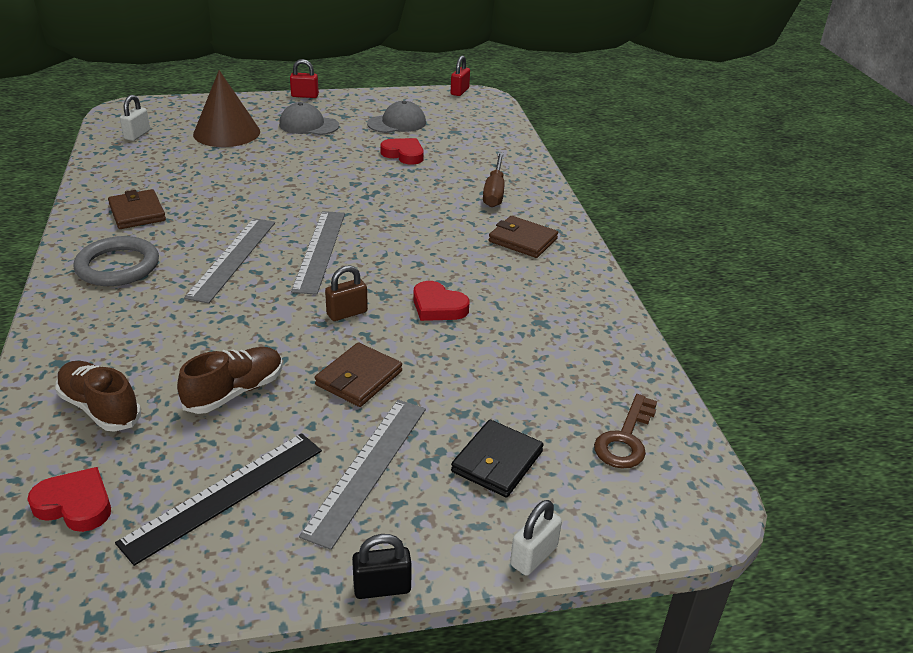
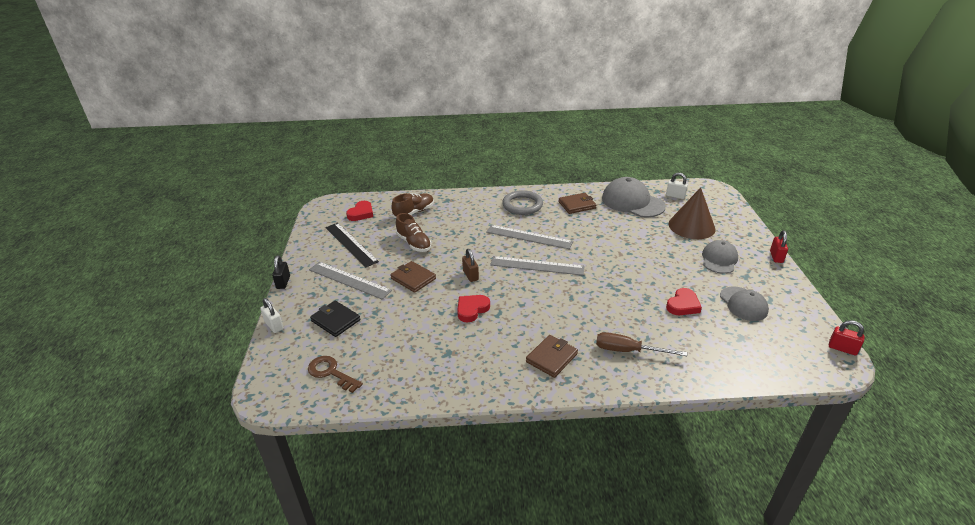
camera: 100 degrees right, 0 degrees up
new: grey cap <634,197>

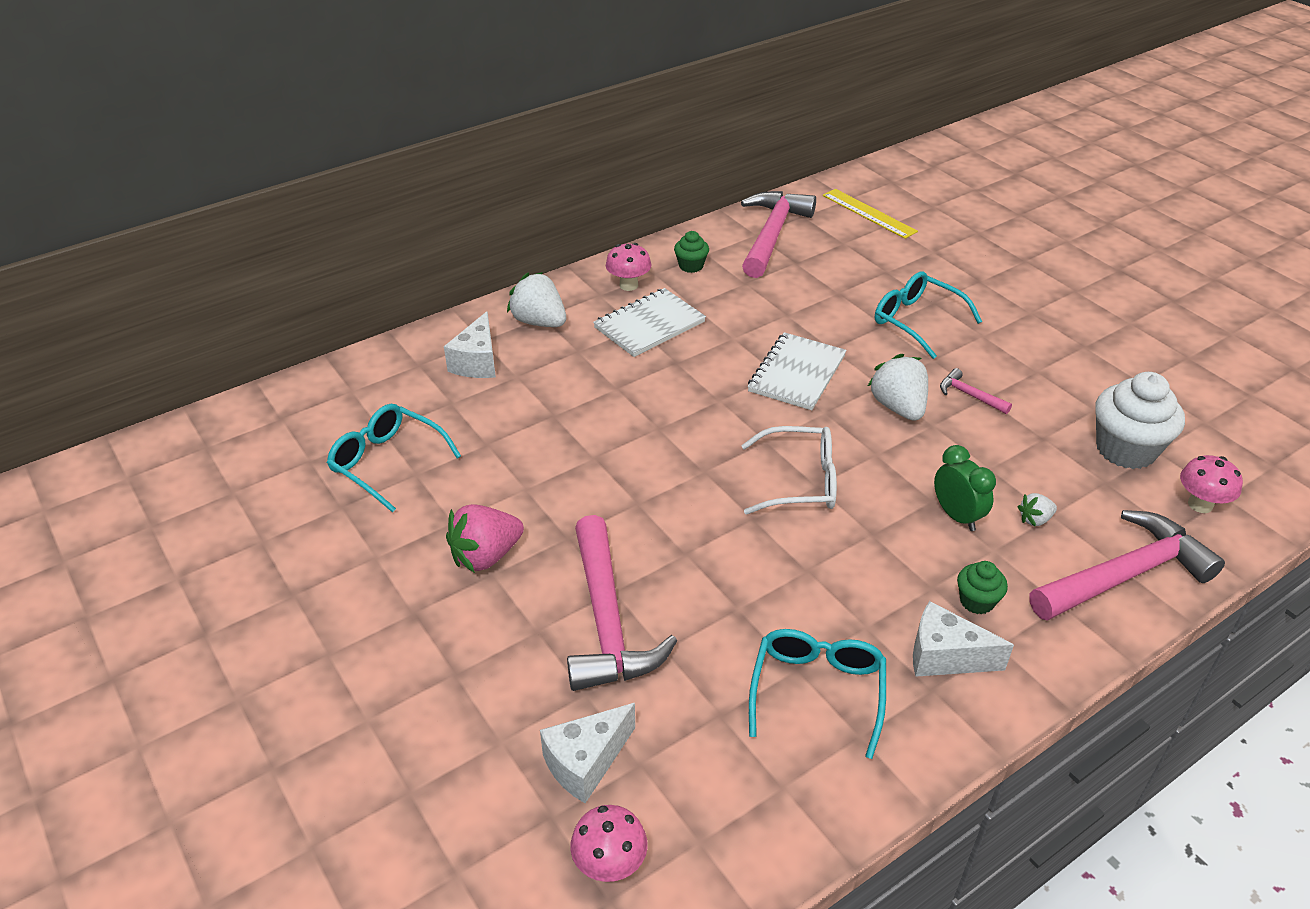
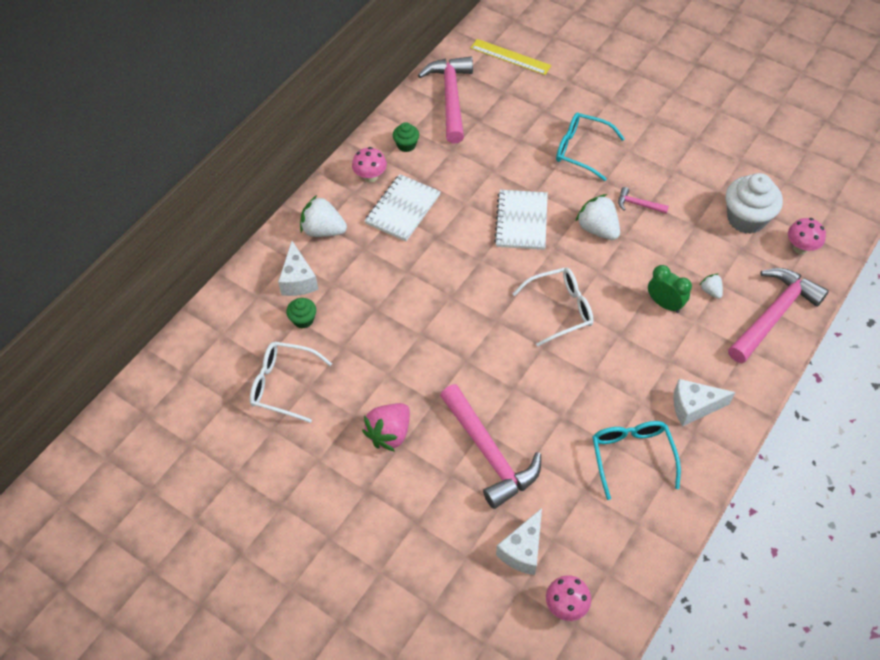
camera: 20 degrees left, 15 degrees up
shifted: green cupcake <982,587> to <301,313>
repainted: turquoise glasses <394,458> to white glasses <291,382>
rotated: white strawberry <1037,510> = <711,286> 105 degrees clockwise

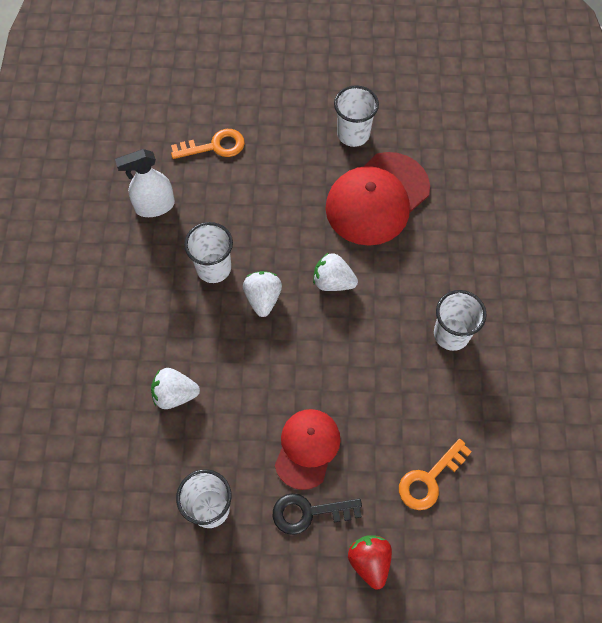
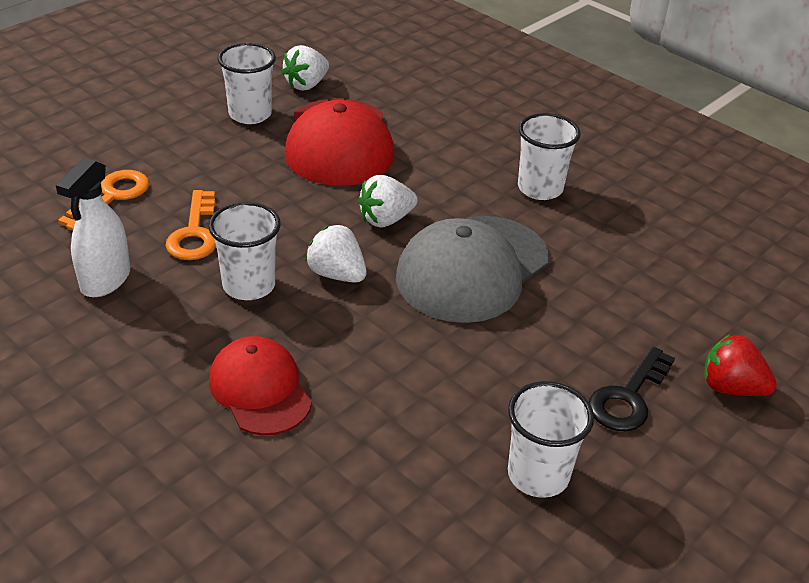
camera: 50 degrees left, 25 degrees down
new: grey cap <472,269>
shifted: white strawberry <175,388> to <305,68>; red cap <308,449> to <260,385>; orange key <435,474> to <190,225>

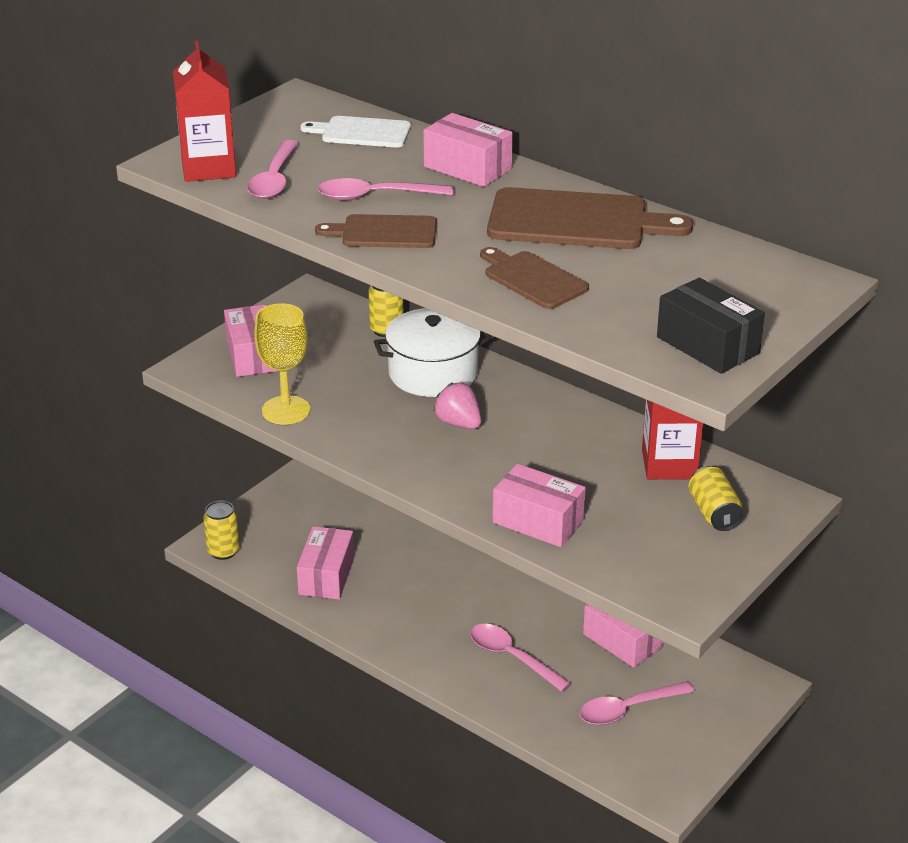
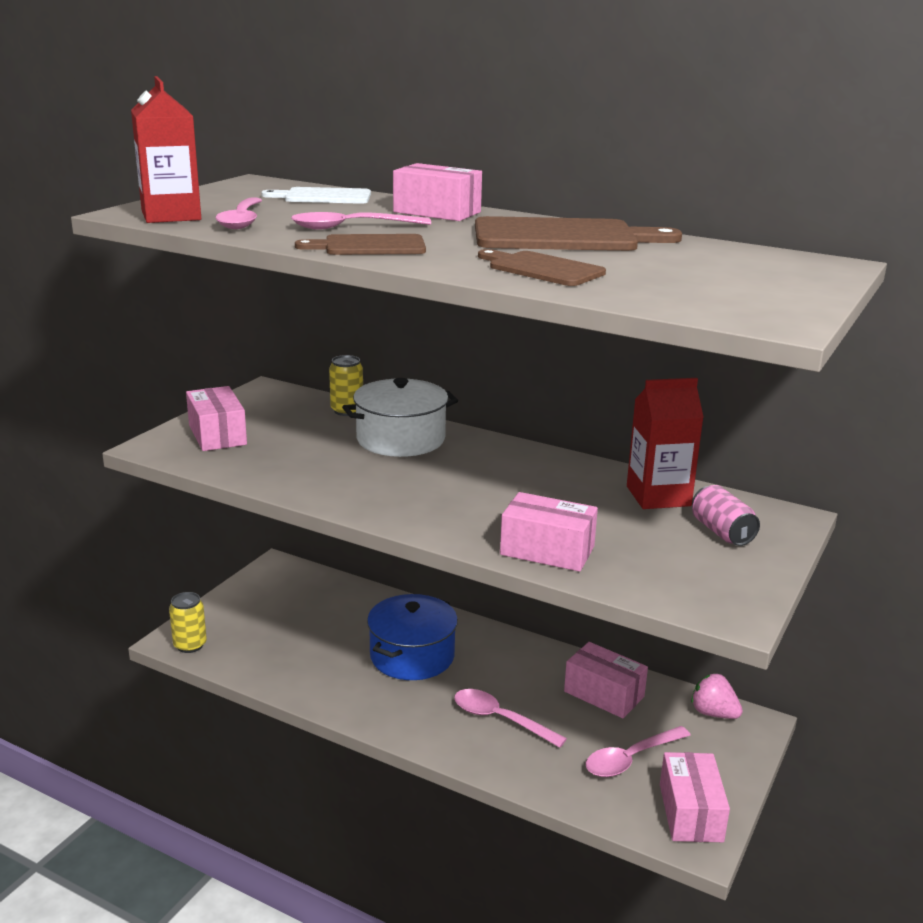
camera: 10 degrees left, 10 degrees down
gone: black box <711,326>; yellow goblet <282,364>
new: blue pot <412,637>
shifted: pink strawberry <457,406> to <717,696>; pink box <325,563> to <695,797>
repainted: yellow can <716,498> to pink can <726,515>

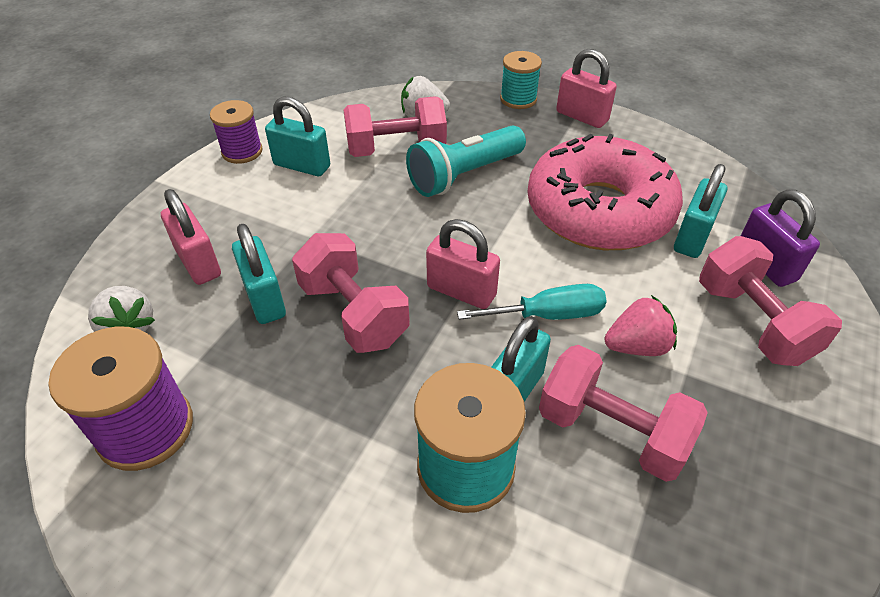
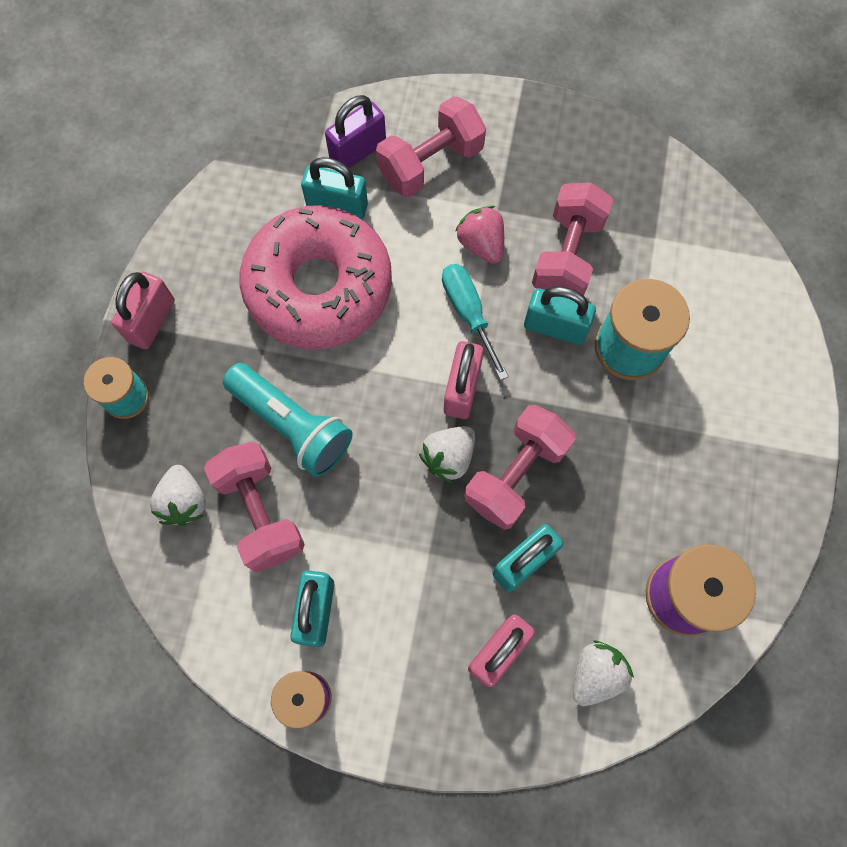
camera: 105 degrees left, 25 degrees up
new: white strawberry <447,454>

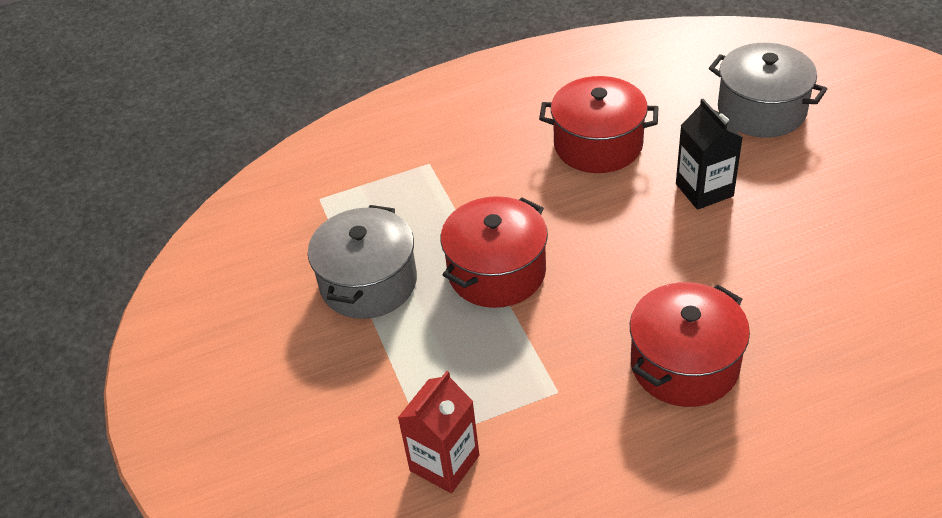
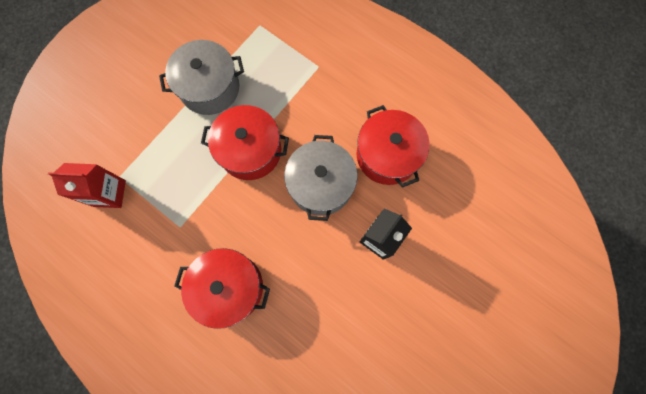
camera: 55 degrees right, 30 degrees up
shifted: grey pot <768,90> to <321,178>

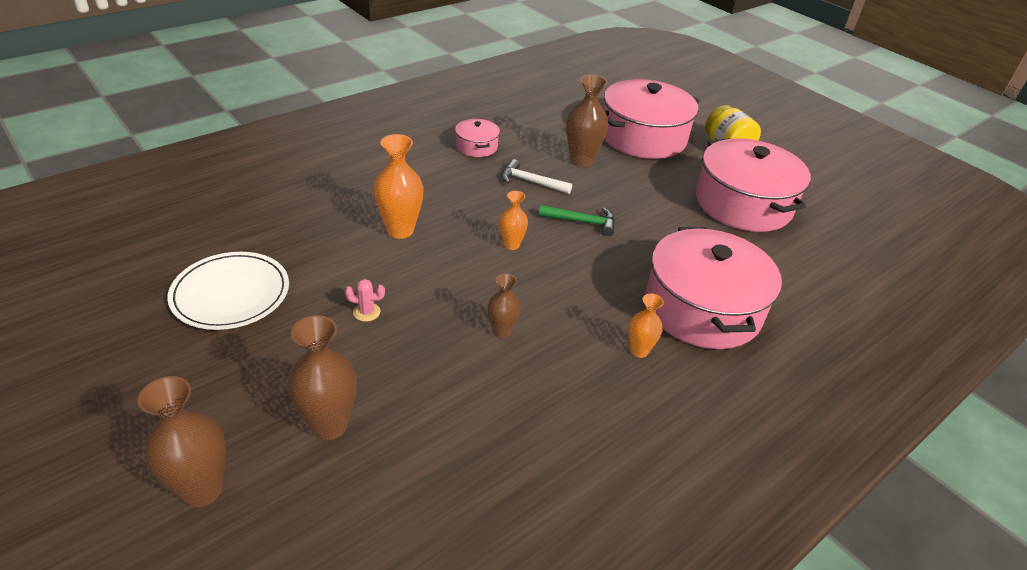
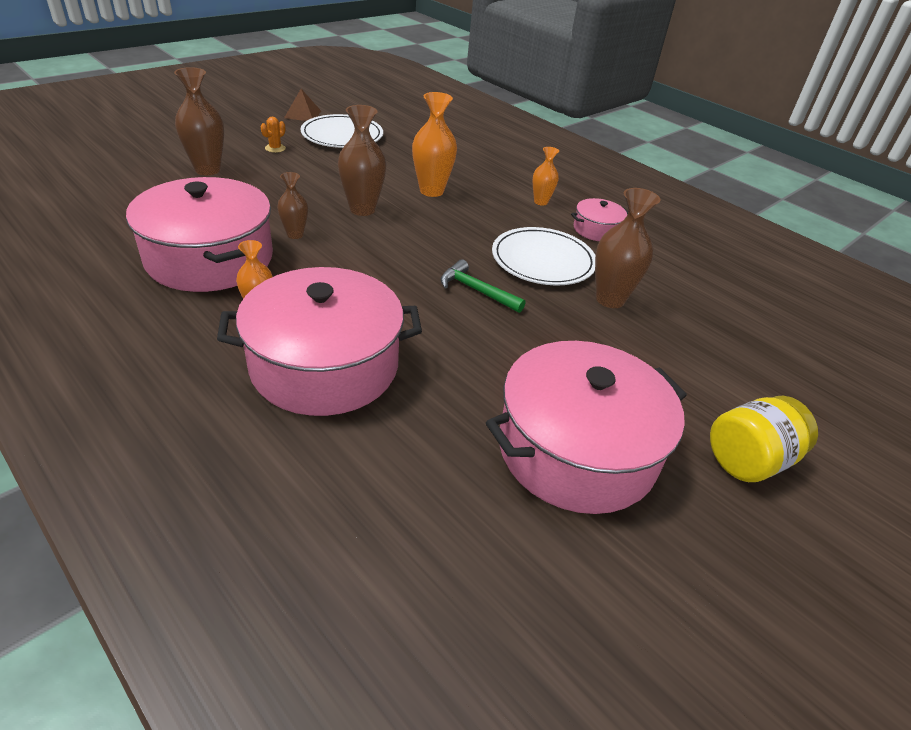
camera: 85 degrees right, 0 degrees up
gone: pink cactus <365,300>
new: brown pyramid <302,105>; orange cactus <273,135>
shifted: pink pot <652,119> to <199,234>; orange vase <514,220> to <546,176>; brown vase <182,441> to <362,160>
swapped: white hammer <537,176> to white plate <544,256>
rotated: green hammer <577,220> = <483,286> 120 degrees clockwise

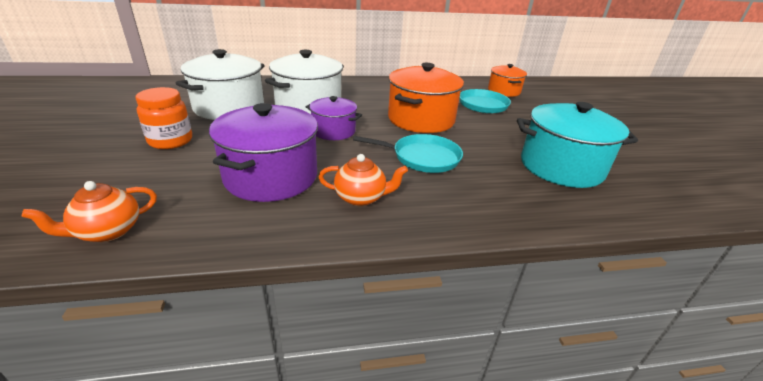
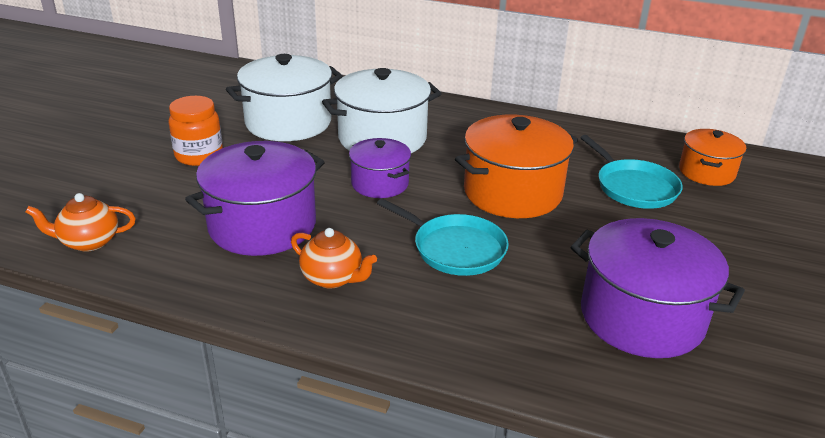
camera: 30 degrees right, 0 degrees up
repainted: turquoise pot <577,145> to purple pot <657,288>

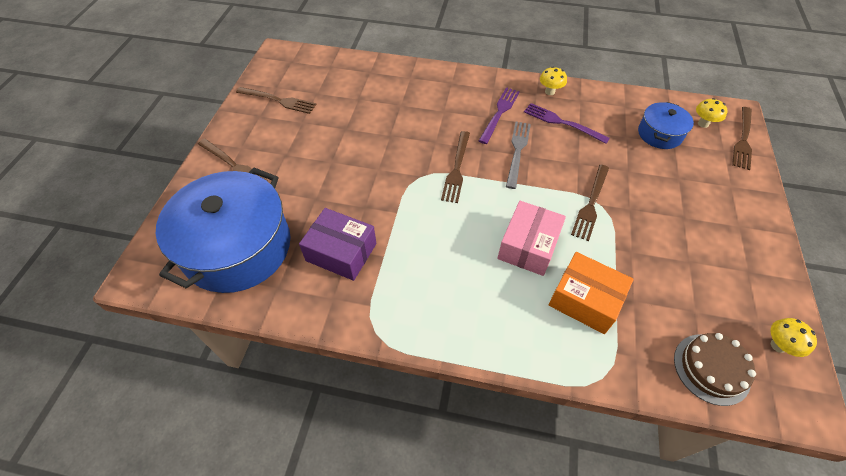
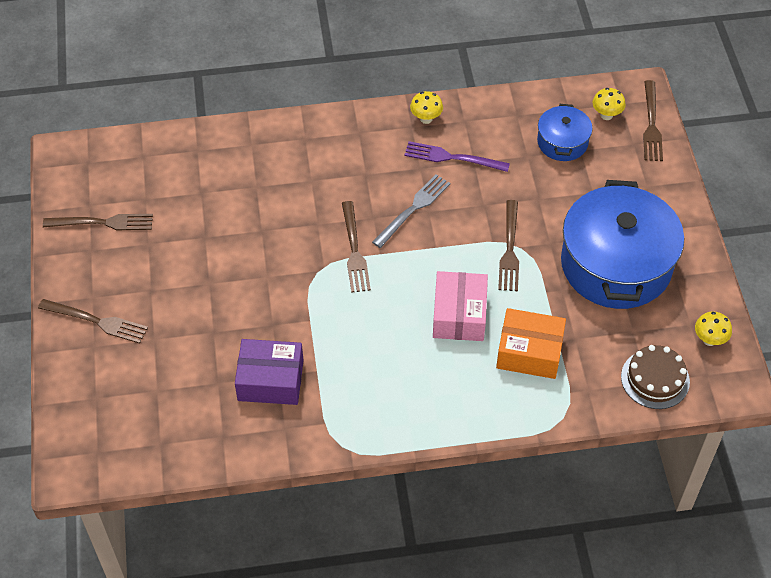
camera: 20 degrees left, 0 degrees up
gone: purple fork <499,115>
shifted: blue pot <223,230> to <622,244>
rotated: grey fork <518,155> = <411,211> 45 degrees clockwise

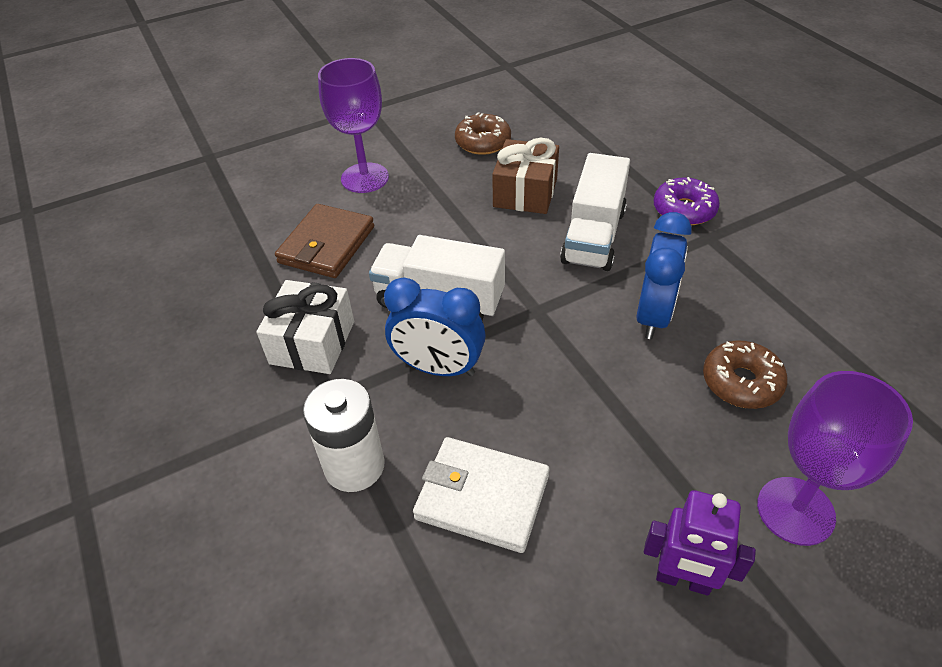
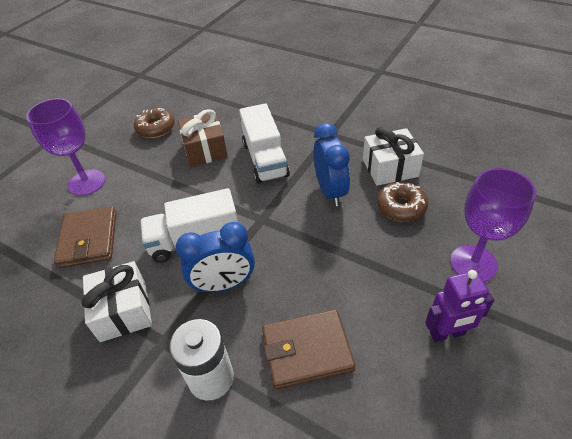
camera: 30 degrees left, 0 degrees up
gone: purple donut <687,201>
new: white gift <393,156>
repainted: white wallet <481,495> to brown wallet <308,349>

